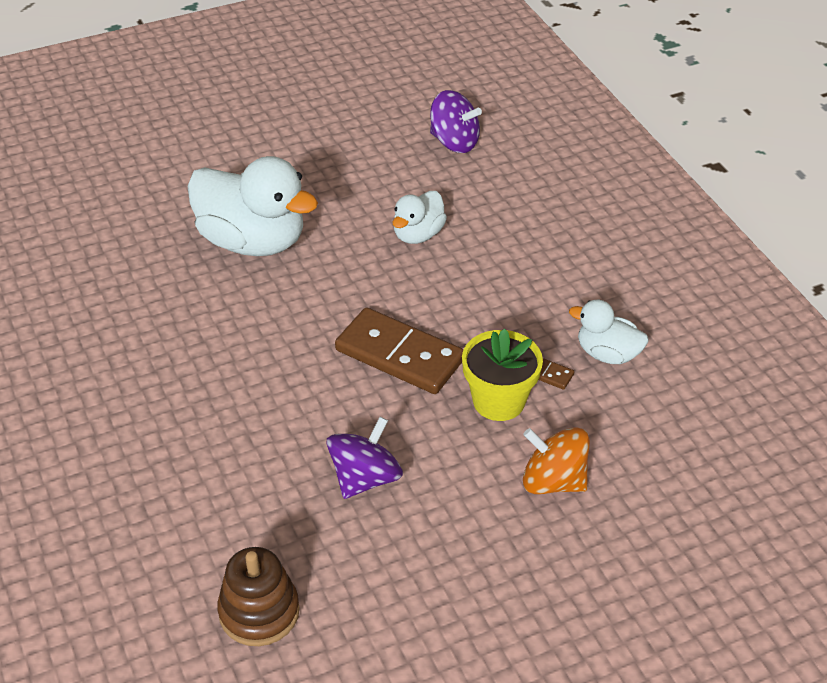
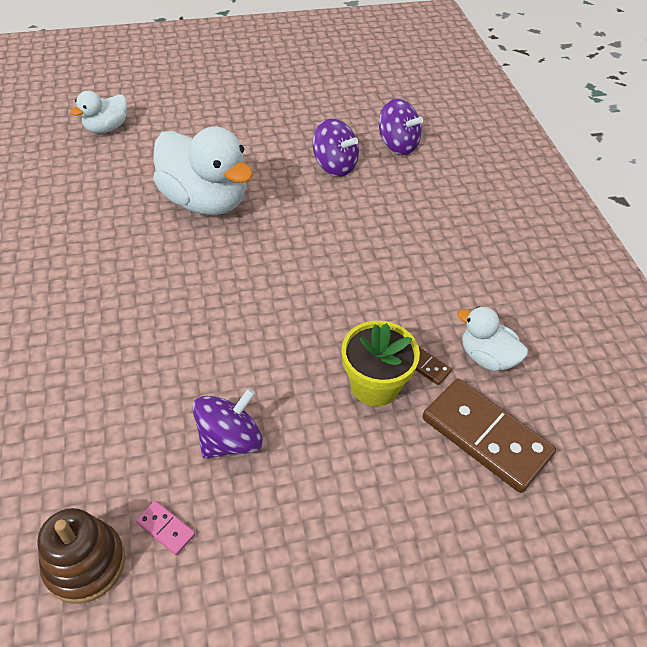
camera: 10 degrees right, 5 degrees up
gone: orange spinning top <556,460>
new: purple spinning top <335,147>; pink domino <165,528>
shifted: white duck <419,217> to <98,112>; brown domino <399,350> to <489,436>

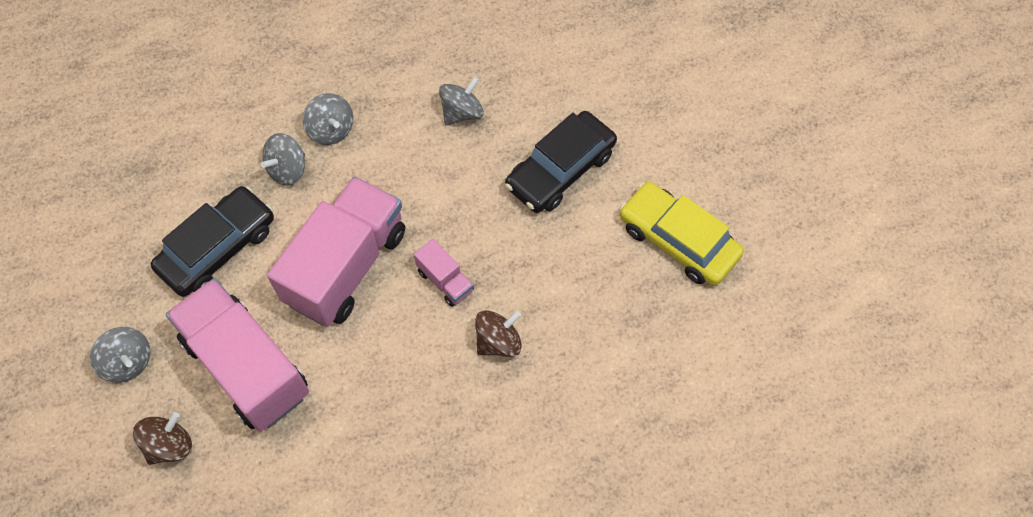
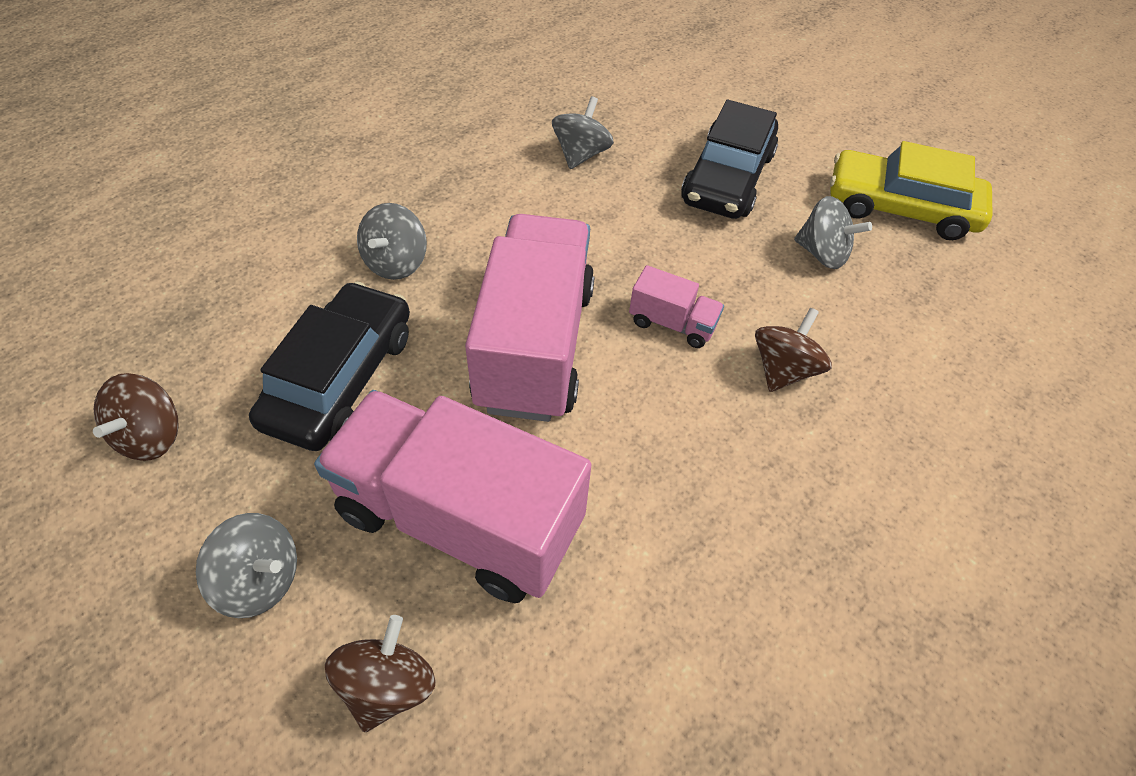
camera: 25 degrees left, 10 degrees down
new: brown spinning top <136,417>
shifted: grey spinning top <327,119> to <833,232>

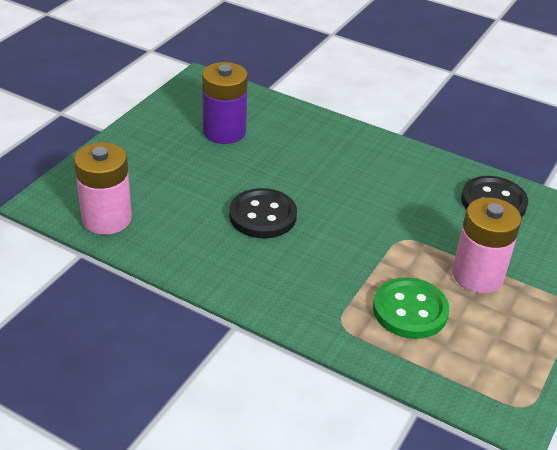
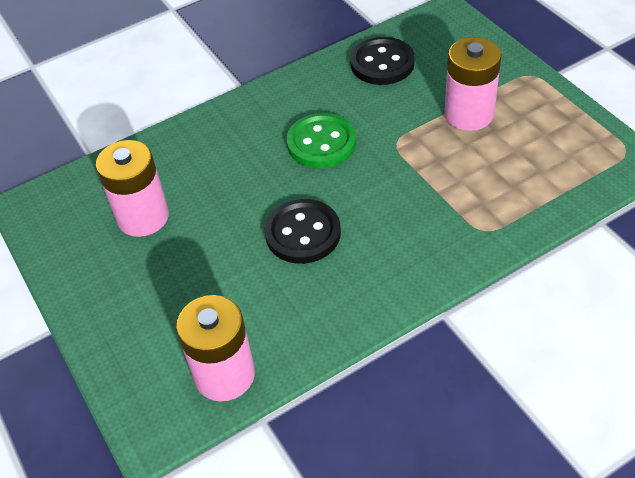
camera: 55 degrees left, 10 degrees up
shifted: green button <411,308> to <321,140>
repainted: purple battery <225,103> to pink battery <132,188>

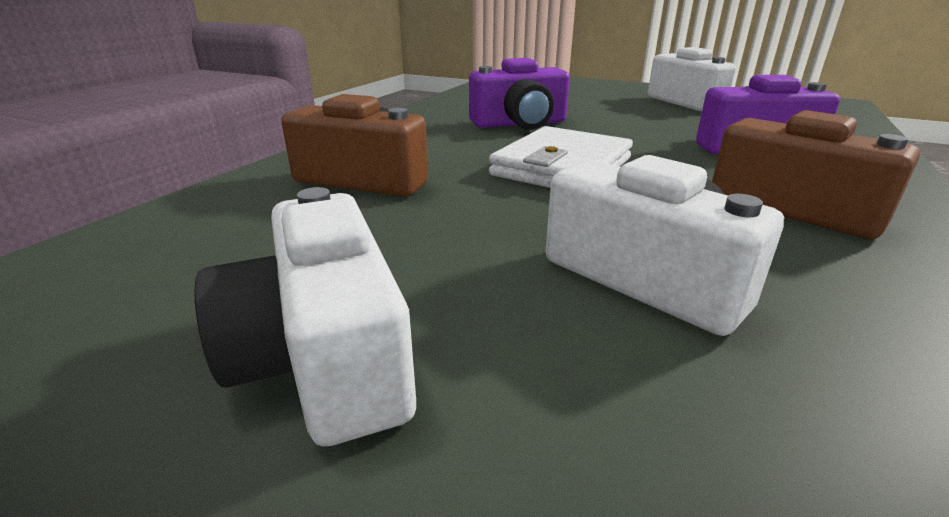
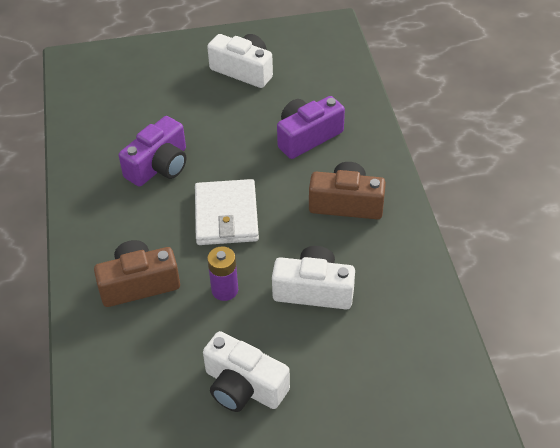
camera: 35 degrees left, 20 degrees up
new: purple battery <222,273>

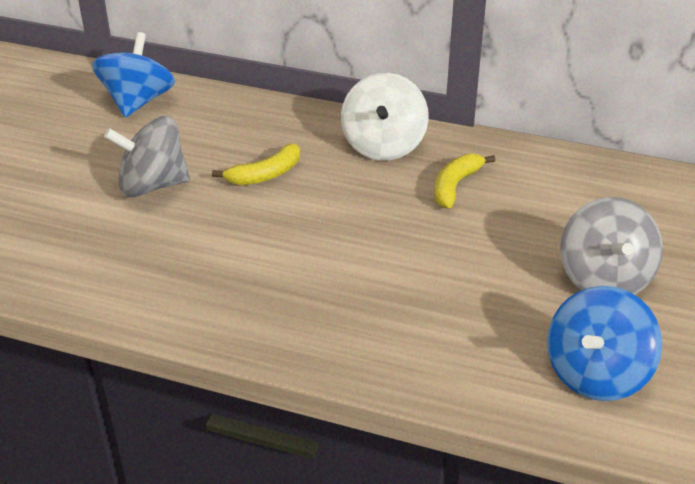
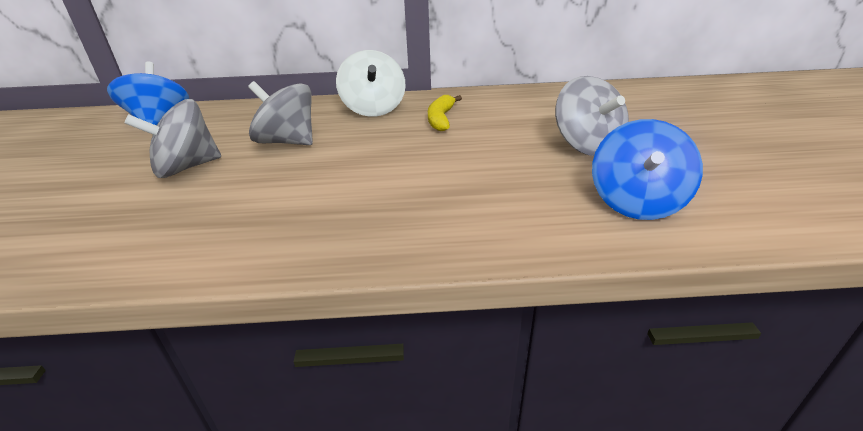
camera: 20 degrees left, 5 degrees down
swapped: yellow banana <256,164> to grey spinning top <280,113>

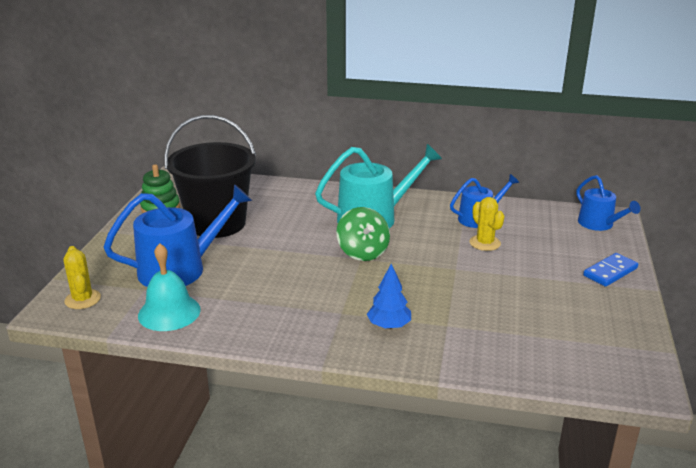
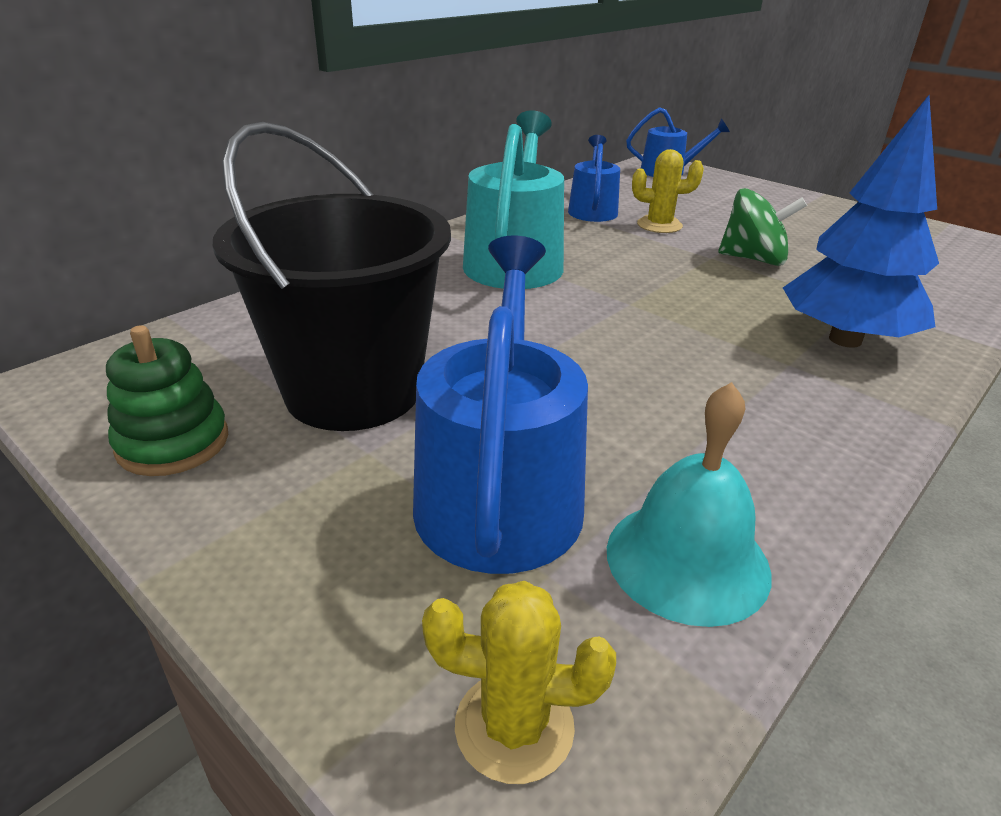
camera: 60 degrees left, 5 degrees up
gone: blue domino <610,270>
shifted: green spinning top <363,234> to <762,227>
scaled: blue tree <389,296> = <861,221> x1.86

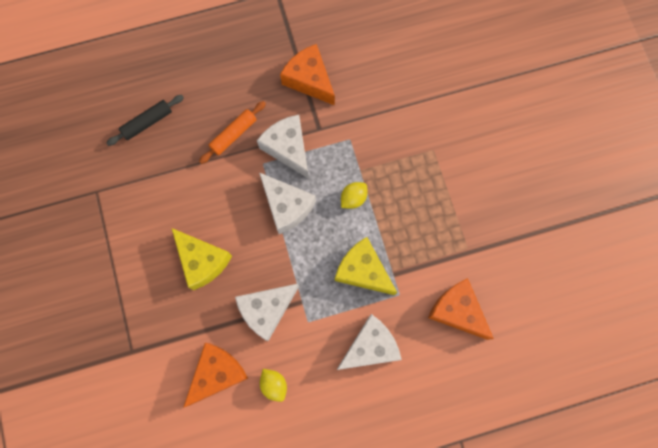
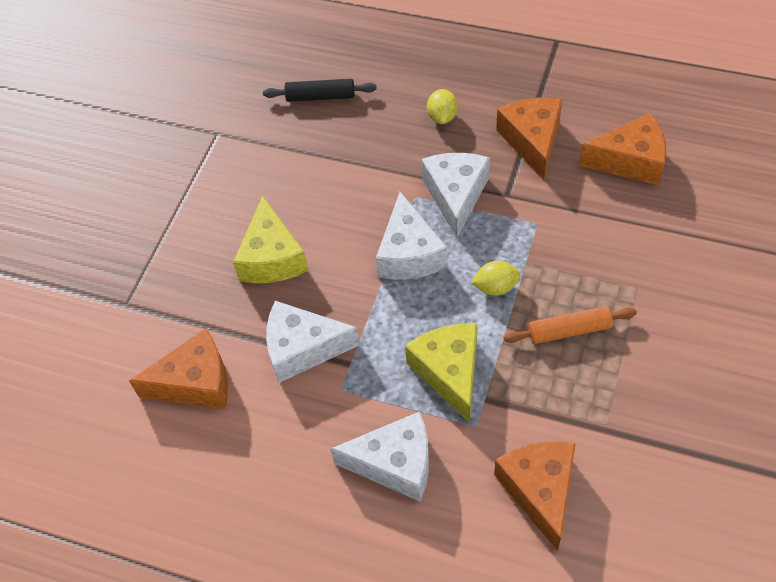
camera: 40 degrees right, 20 degrees down
new: orange cheese <622,149>
shifted: orange rolling pin <232,132> to <570,325>; yellow lemon <273,385> to <442,106>

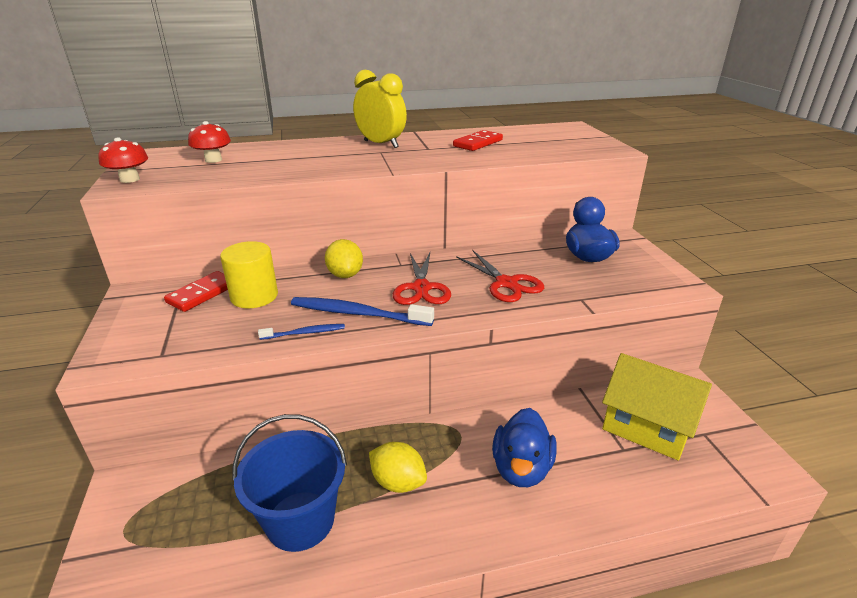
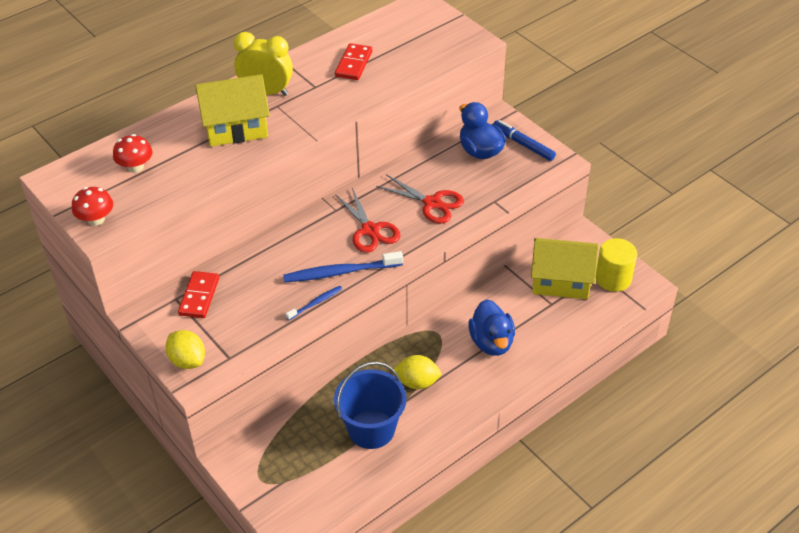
camera: 25 degrees left, 15 degrees up
new: yellow house <232,110>; blue marker <524,140>
shifted: yellow lemon <344,258> to <185,349>; yellow cylinder <249,275> to <616,265>

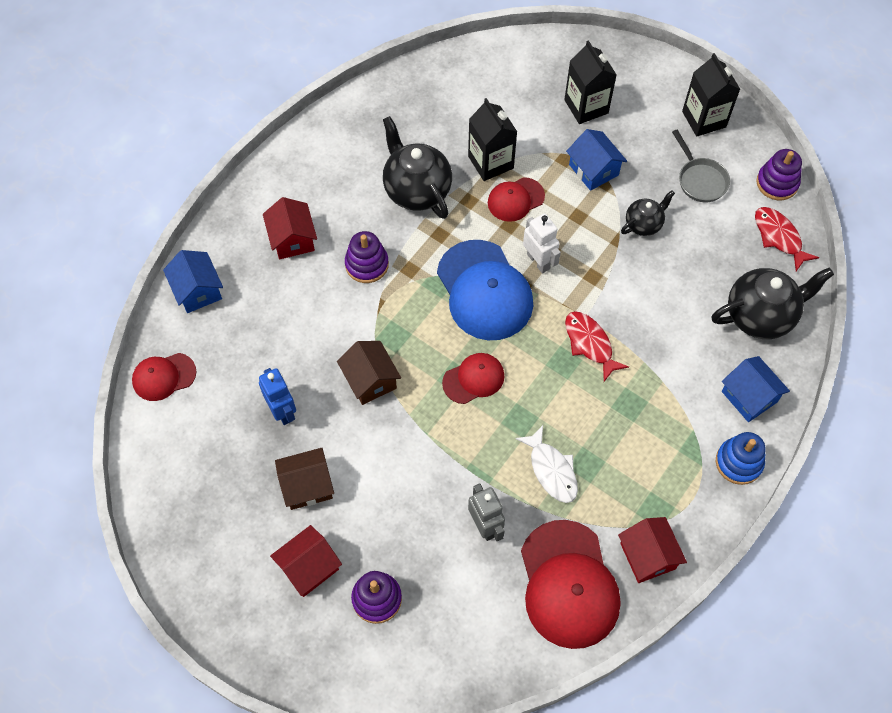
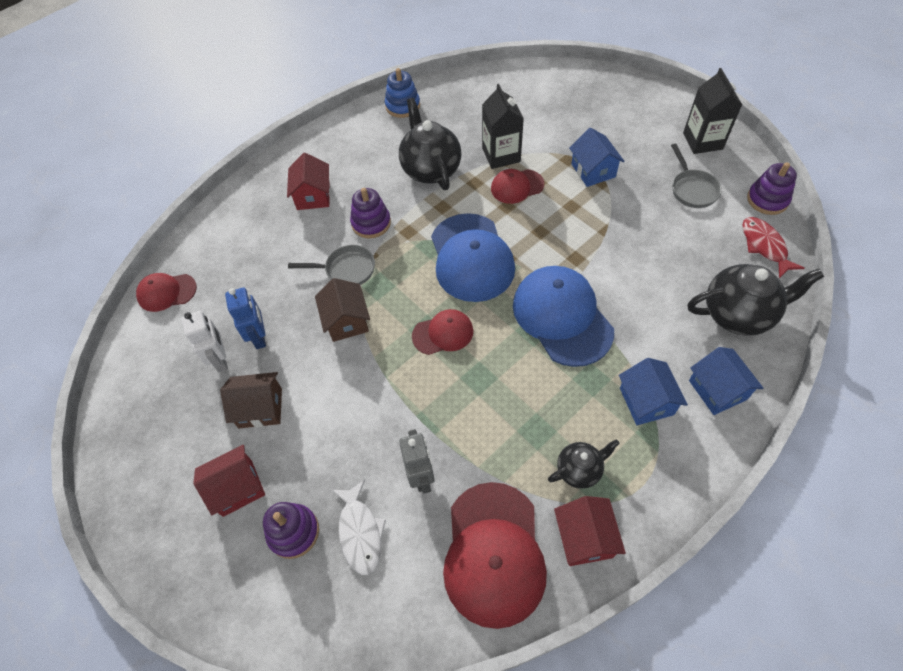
camera: 15 degrees right, 5 degrees down
gone: black carton <590,82>
new: grey pan <331,265>
shifted: black teapot <648,213> to <584,464>; white robot <542,243> to <204,341>; blue house <193,281> to <653,391>; white fish <546,464> to <359,527>; blue stacking toy <741,458> to <402,93>
swapped: red fish <597,346> to blue cap <563,316>

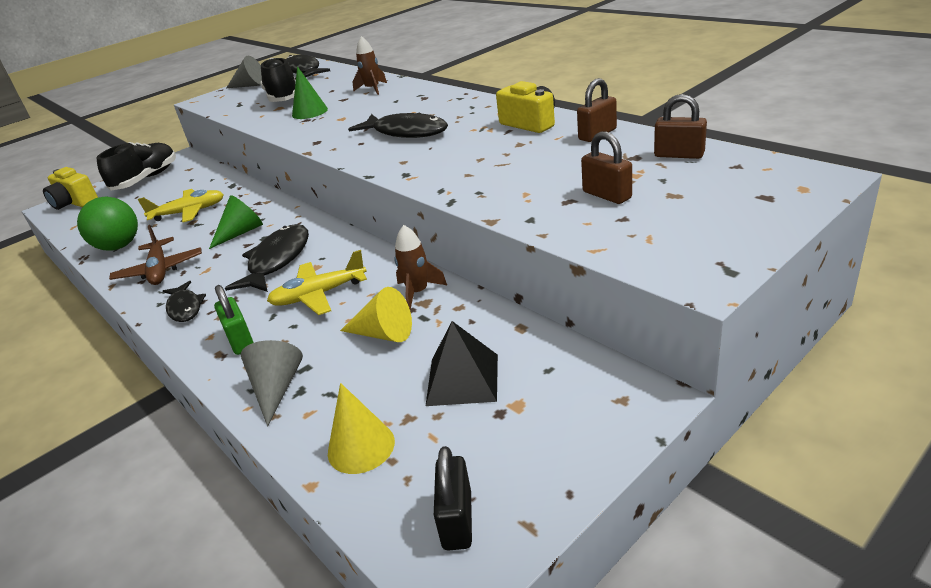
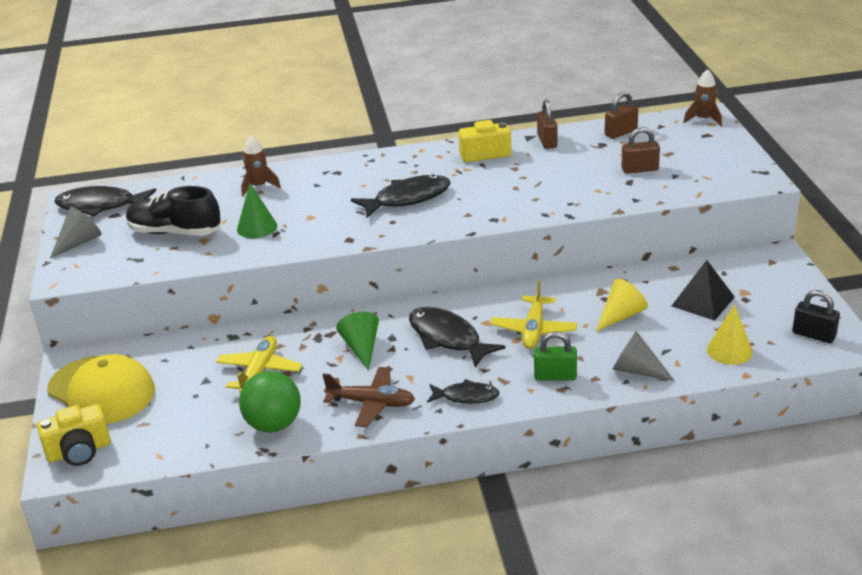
camera: 60 degrees left, 0 degrees up
shifted: brown rocket <420,267> to <702,97>
swapped: black shoe <136,166> to yellow cap <101,389>

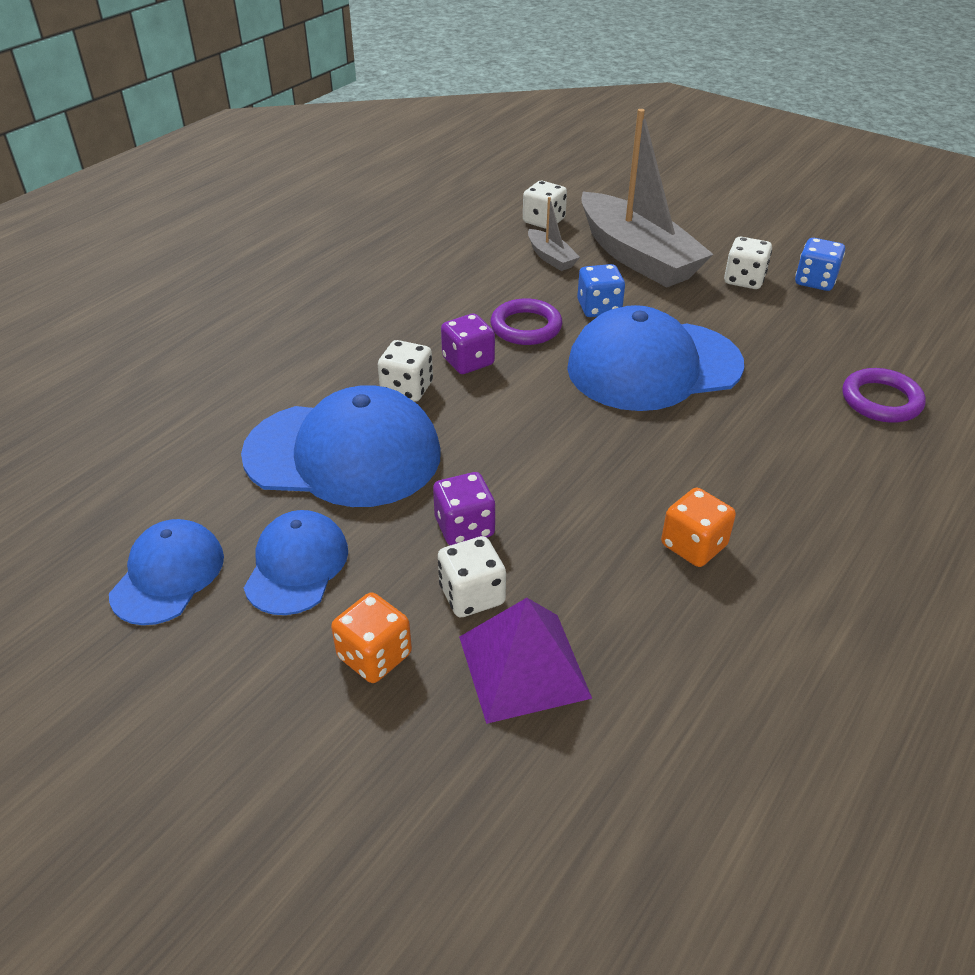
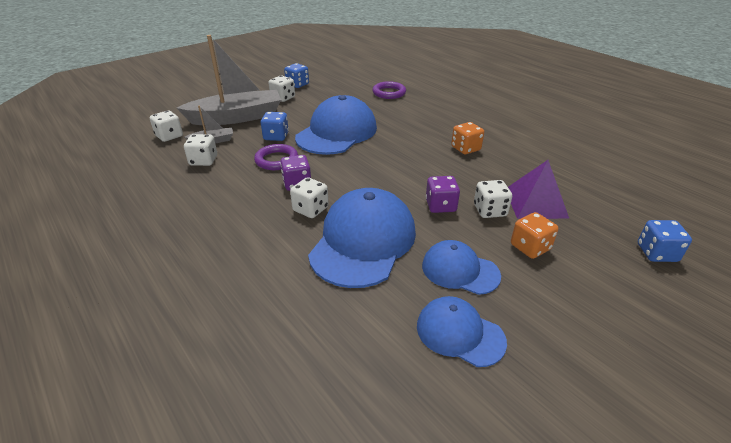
camera: 75 degrees left, 5 degrees down
new: white dice <200,150>; blue dice <665,241>
rotated: blue cap <655,358> = <336,125> 150 degrees counterclockwise

